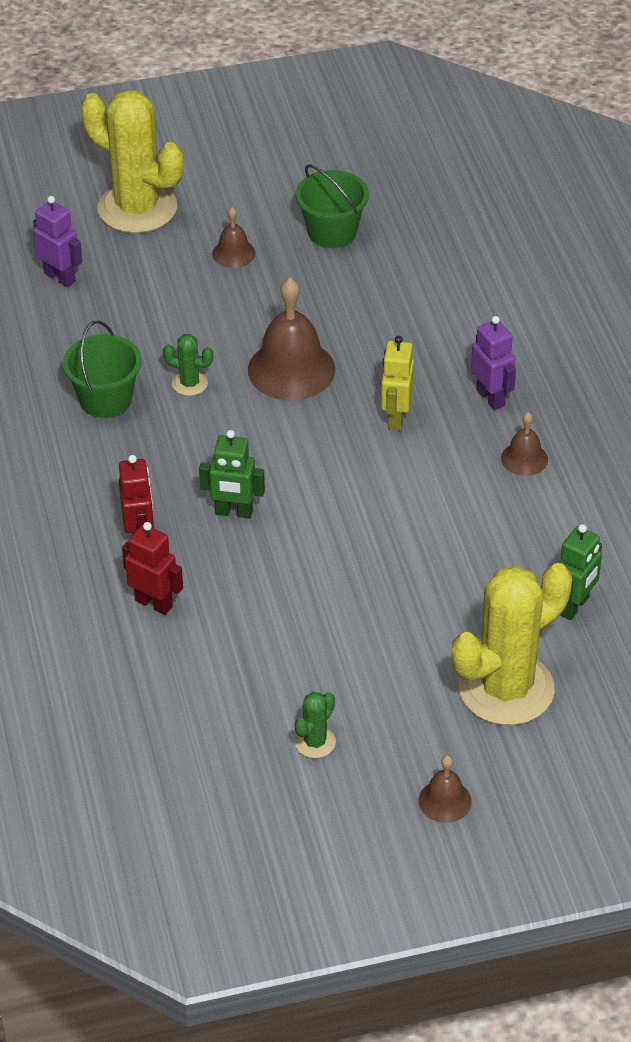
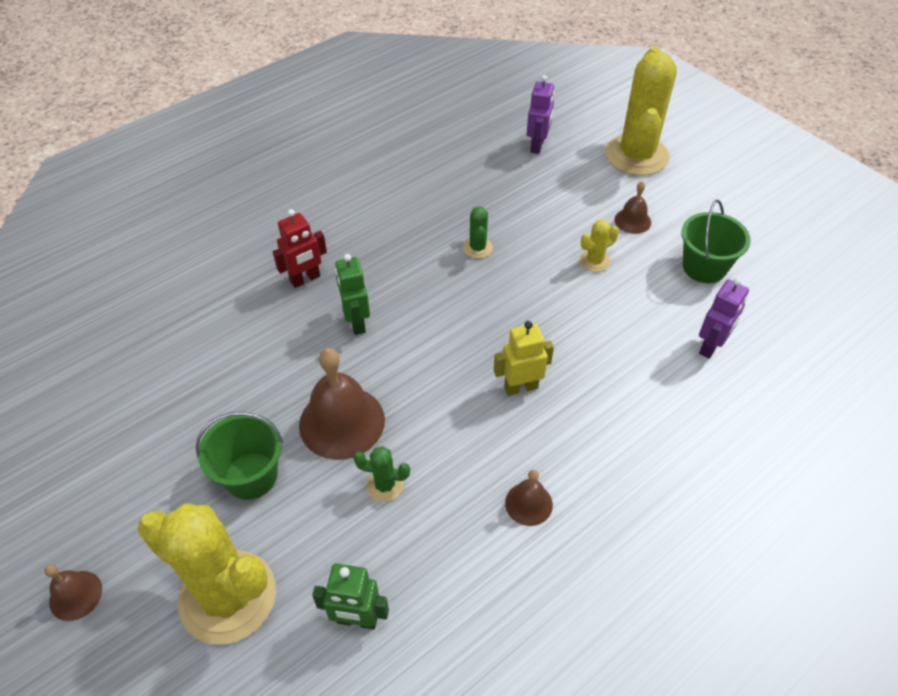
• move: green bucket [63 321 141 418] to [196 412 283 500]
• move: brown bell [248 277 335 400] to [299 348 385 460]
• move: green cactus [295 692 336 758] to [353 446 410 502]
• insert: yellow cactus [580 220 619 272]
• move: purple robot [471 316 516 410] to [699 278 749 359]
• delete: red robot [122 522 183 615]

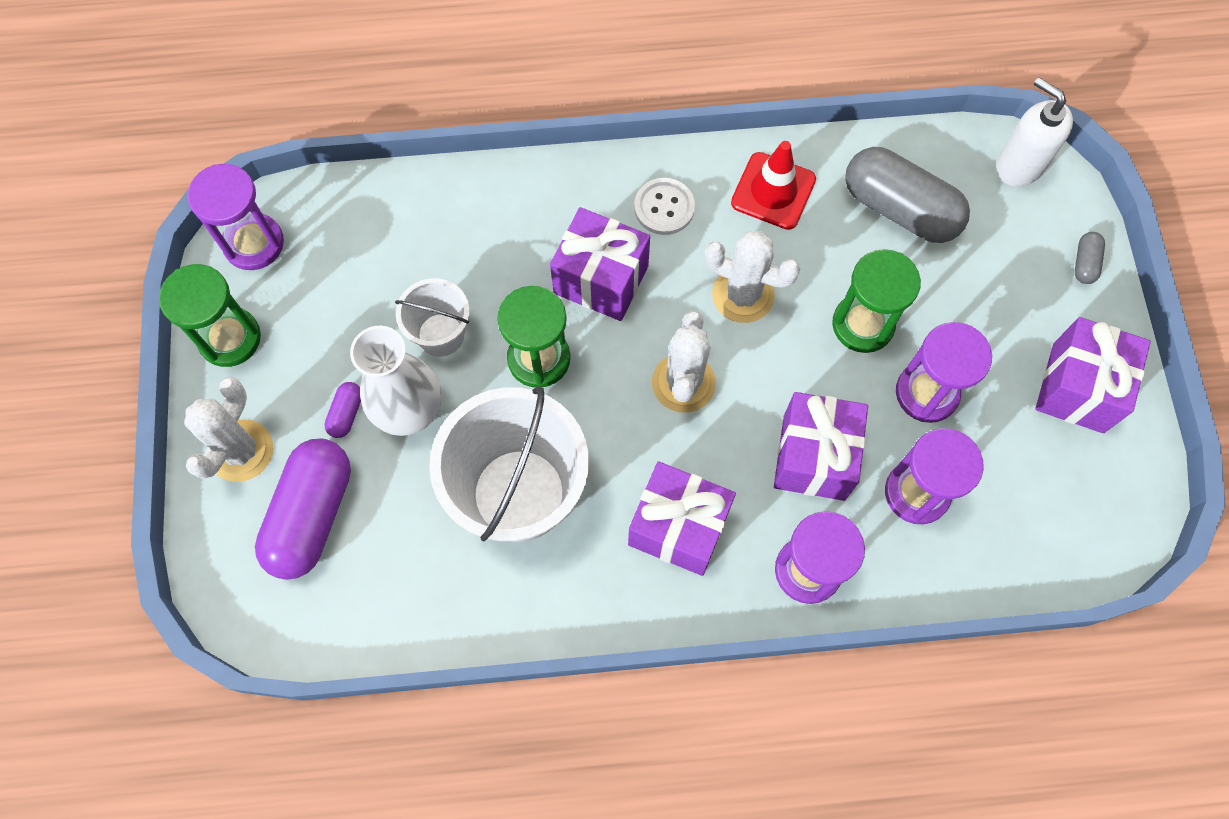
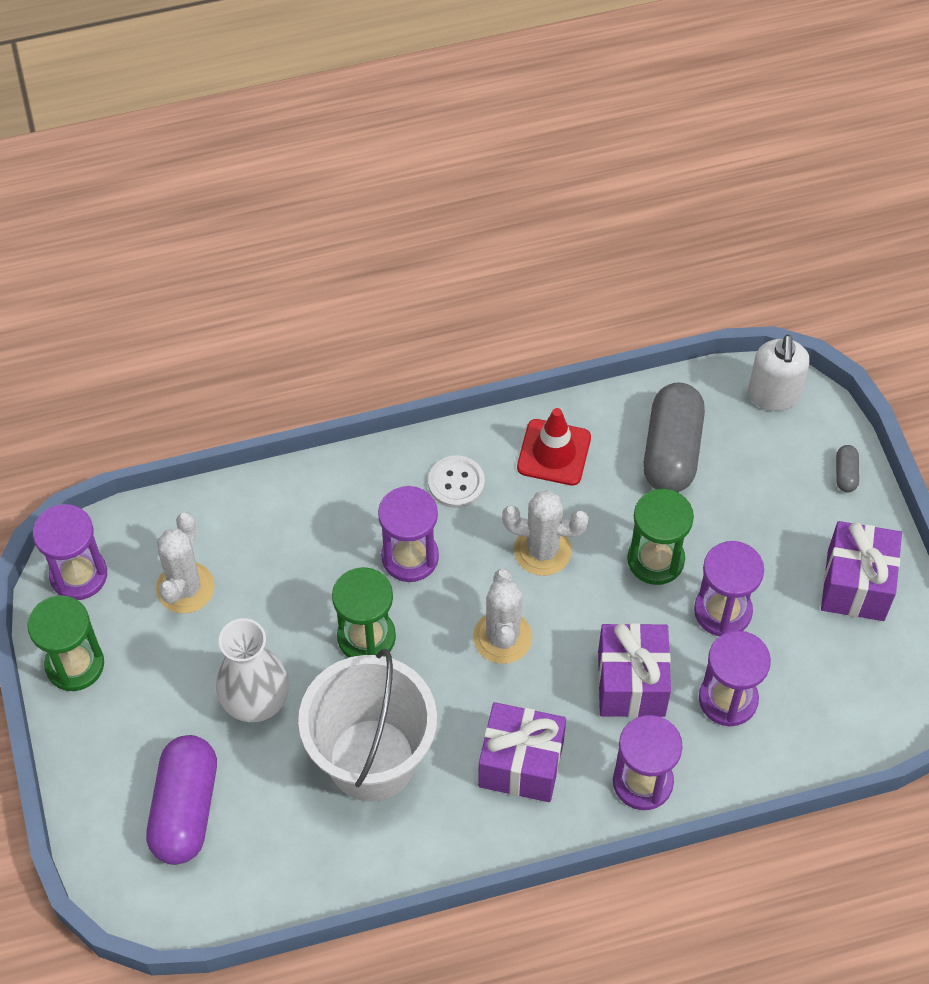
• move: white cactus [184 377 273 482] to [156 512 215 613]
• replace: purple gift [550 207 650 321] to purple hourglass [378 486 439 582]
• rotate: grey capsule [845 147 970 243] = [643 383 705 492] 75 degrees clockwise
• rotate: white soap dispenser [996 78 1073 187] = [748 334 810 411] 120 degrees counterclockwise
• delete: purple capsule [324 382 361 438]
• delete: white bucket [395 278 470 357]

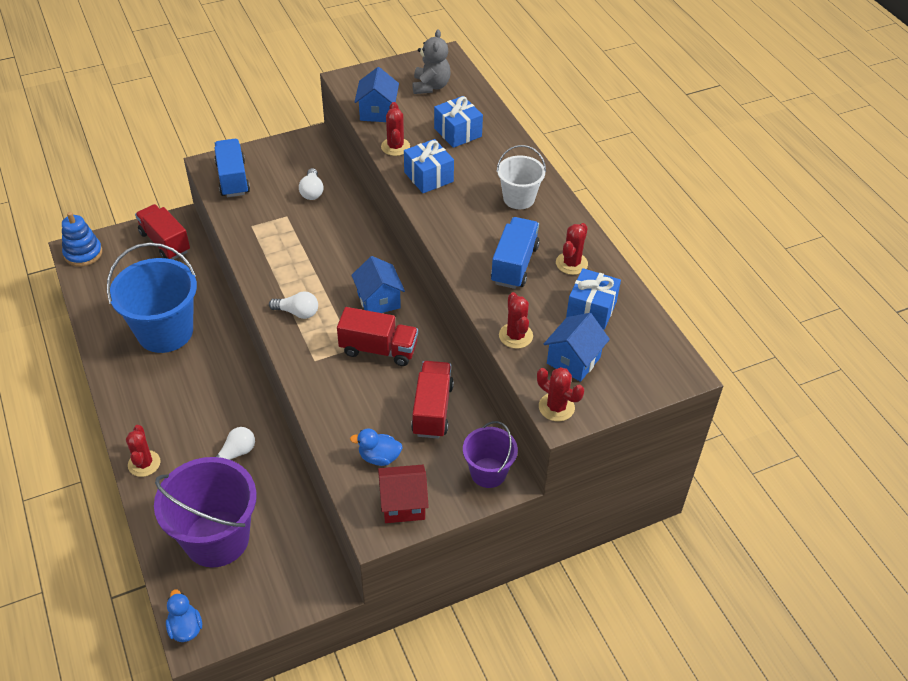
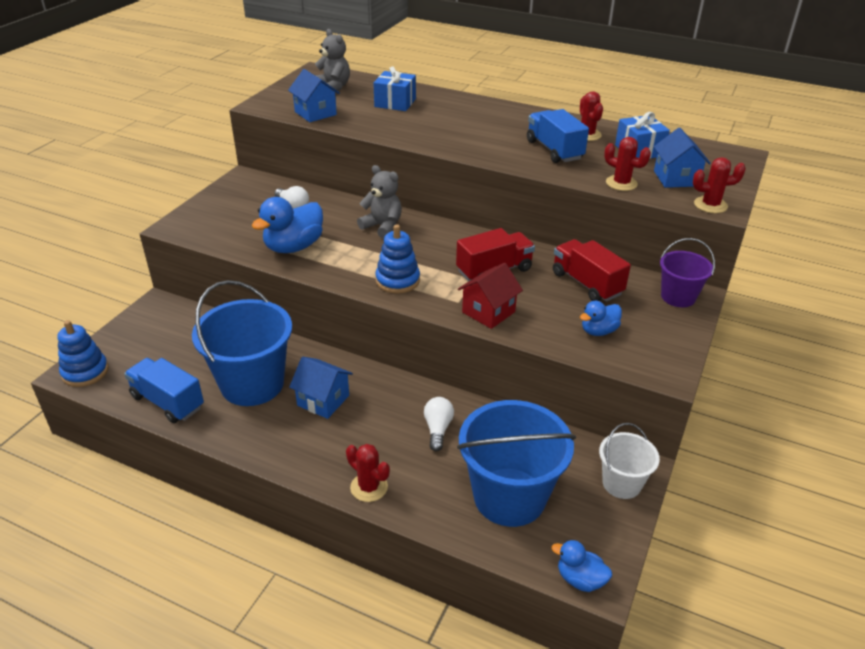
• move: blue truck [214 139 250 197] to [124 358 204 423]
• insert: blue duck [252 197 323 253]
• move: blue house [351 256 405 313] to [289 357 353 419]
• insert: grey teddy bear [357 165 402 239]
• replace: white light bulb [269 292 318 319] to blue stacking toy [375 224 420 294]
• recolor: purple bucket [154 457 257 567] to blue bucket [457 400 576 527]
• move: red house [378 465 429 523] to [458 263 523 329]
• move: white bucket [496 145 546 209] to [599 423 660 499]
• delete: red truck [135 204 190 260]
• delete: red cactus [381 102 410 156]
• delete: blue gift [404 139 454 193]

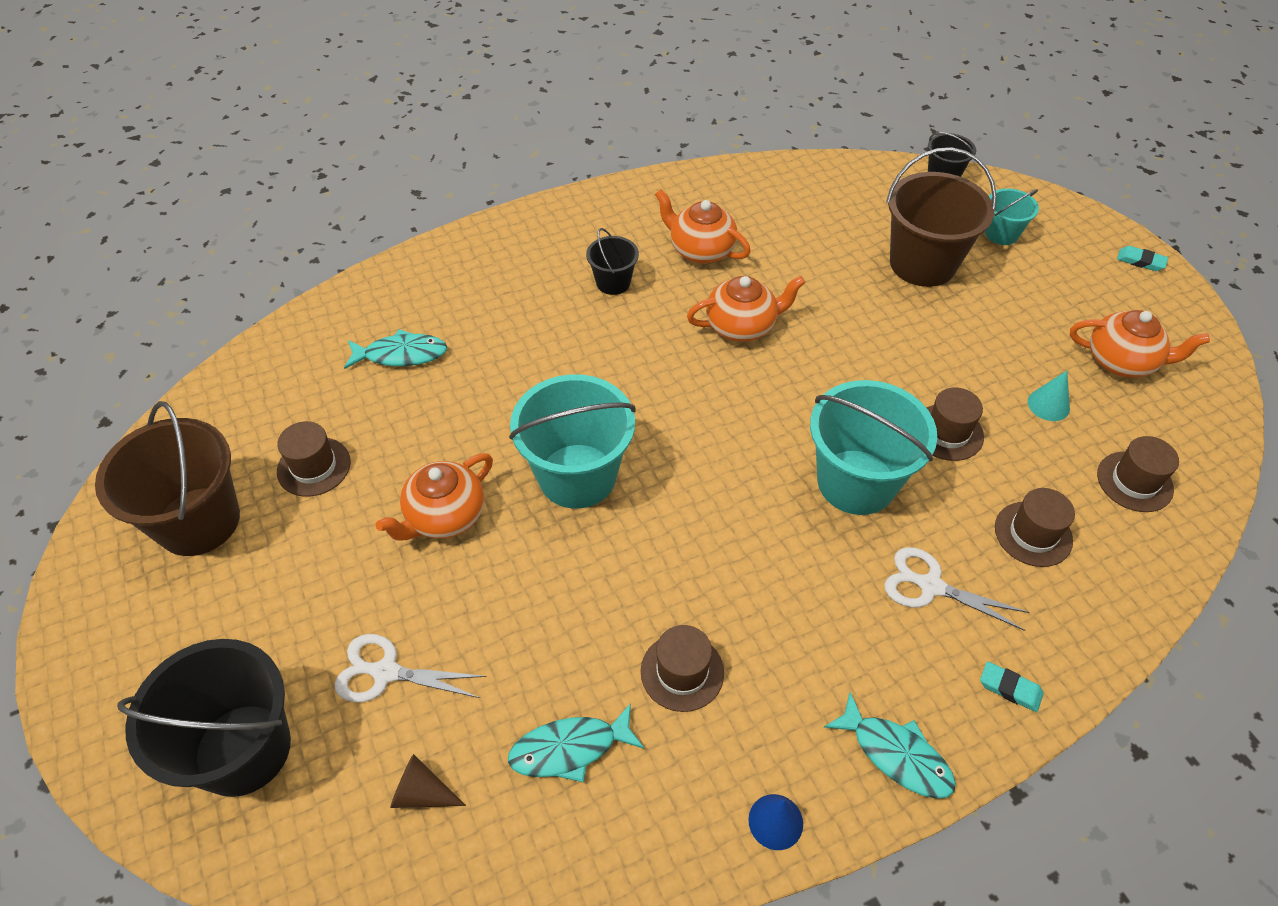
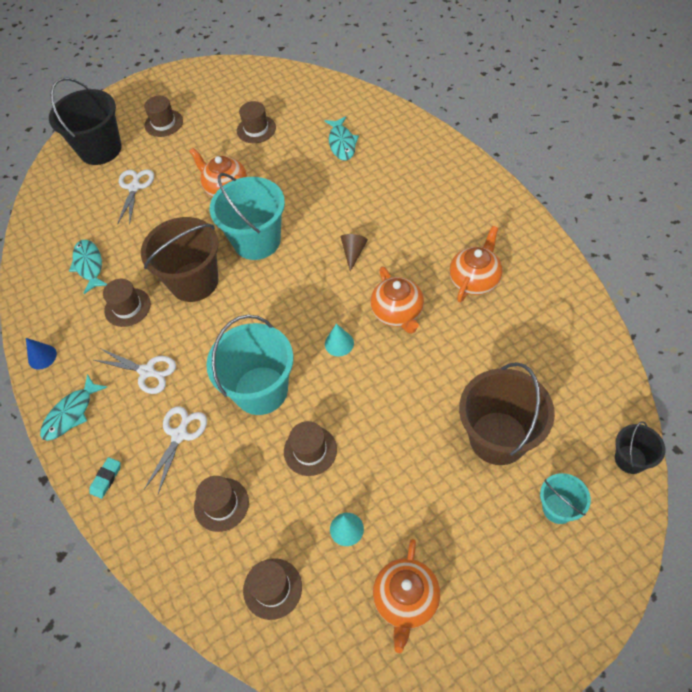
• insert: white scissors [94 348 176 394]
• move: brown bucket [95 401 240 556] to [141 217 219 302]
• insert: brown hat [144 96 183 137]
• insert: turquoise cone [325 324 354 356]
• move: brown cone [390 754 466 808] to [341 234 368 272]
• delete: black bucket [586 228 639 295]
• delete: turquoise eraser [1117 246 1168 271]

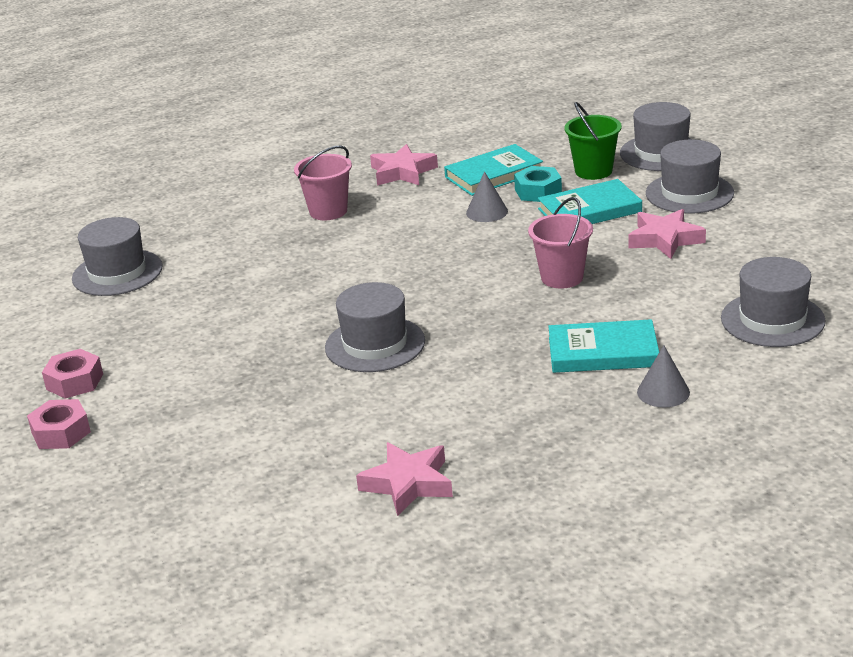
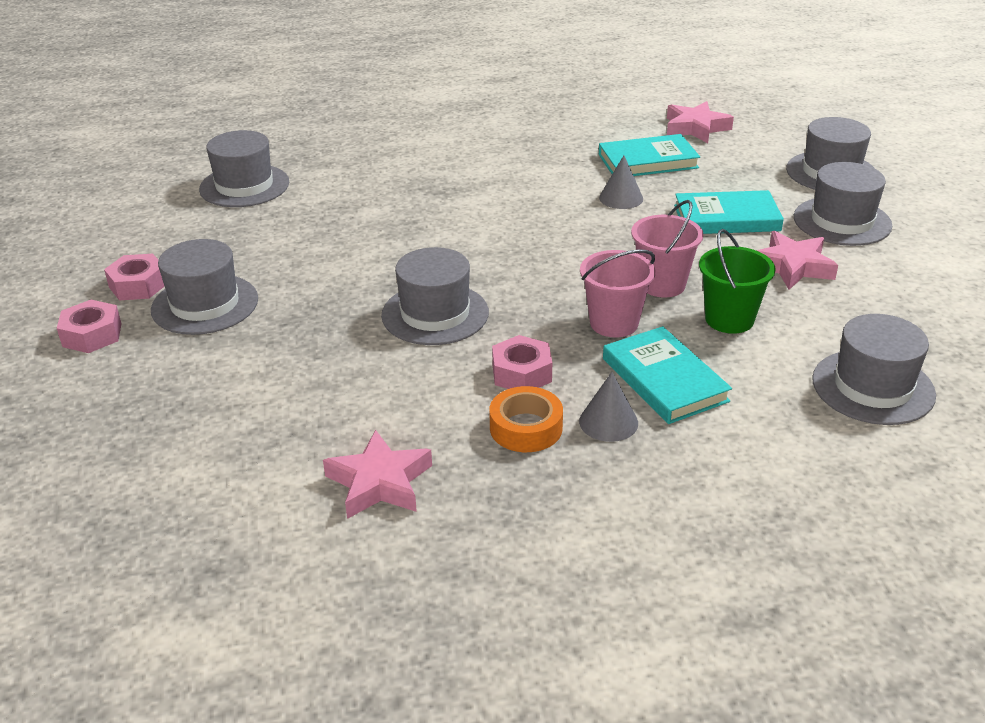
• insert: grey hat [151 239 258 335]
• insert: orange tape [489 386 563 452]
• insert: pink nut [492 335 552 389]
• move: grey cone [637 345 690 407] to [579 372 638 442]
• move: pink bucket [294 146 352 220] to [580 250 655 338]
• rotate: turquoise book [548 319 659 373] = [603 326 732 424] 45 degrees clockwise
• move: pink star [370 144 438 186] to [667 101 734 143]
• move: green bucket [564 102 622 180] to [699 229 776 334]
• delete: turquoise nut [514 166 562 202]

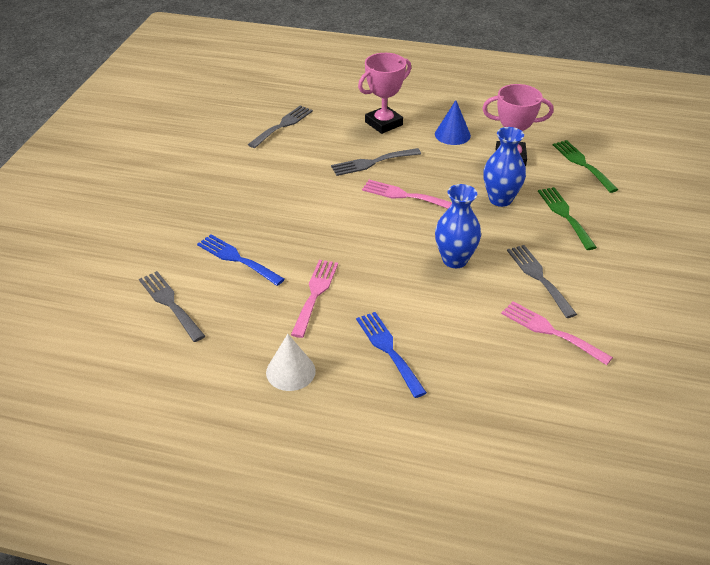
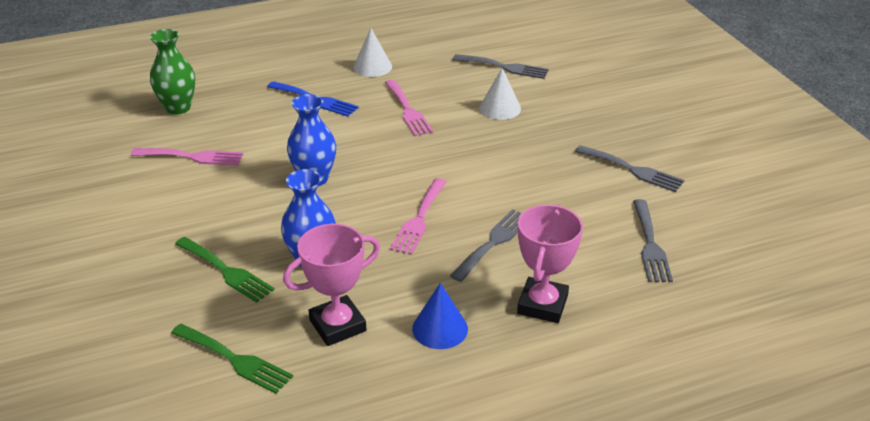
• insert: green vase [150 29 195 115]
• rotate: pink fork [362 180 452 209] = [390 178 447 255] 120 degrees clockwise
• replace: blue fork [197 234 285 286] to white cone [479 68 521 120]
• move: grey fork [507 245 577 318] to [575 145 684 192]

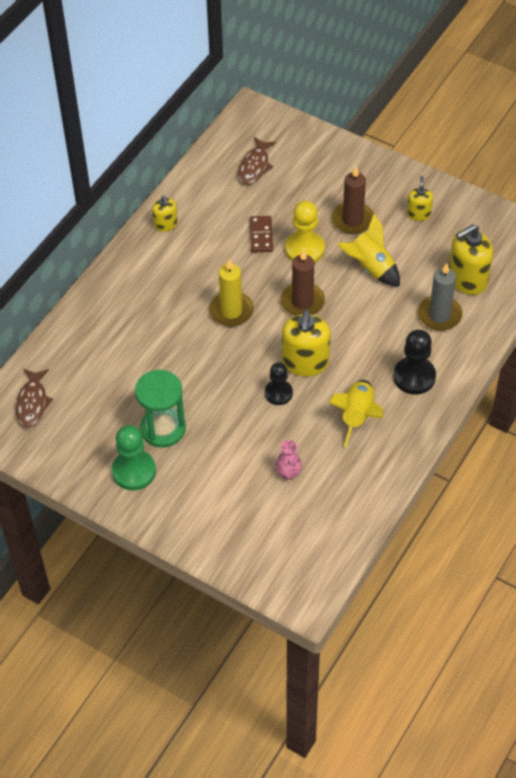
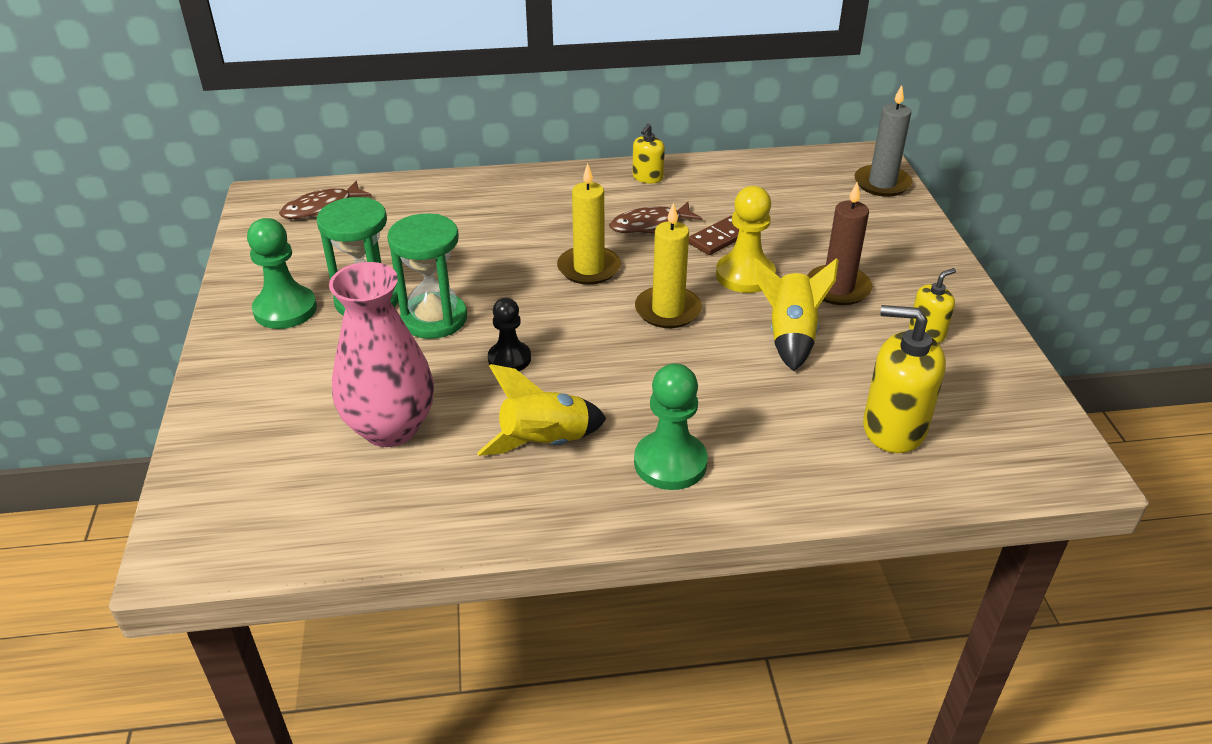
• resize: pink vase [275 440 302 479] = [329 262 434 447] x2.30
• insert: green hourglass [387 214 467 339]
• move: brown fish [238 137 276 185] to [609 202 702 234]
• recolor: black pawn [393 330 436 395] to green pawn [634 363 708 490]
• recolor: brown candle [281 249 325 316] to yellow candle [635 202 702 328]
• move: grey candle [418 263 463 331] to [855 85 912 197]
• delete: yellow soap dispenser [282 310 330 376]

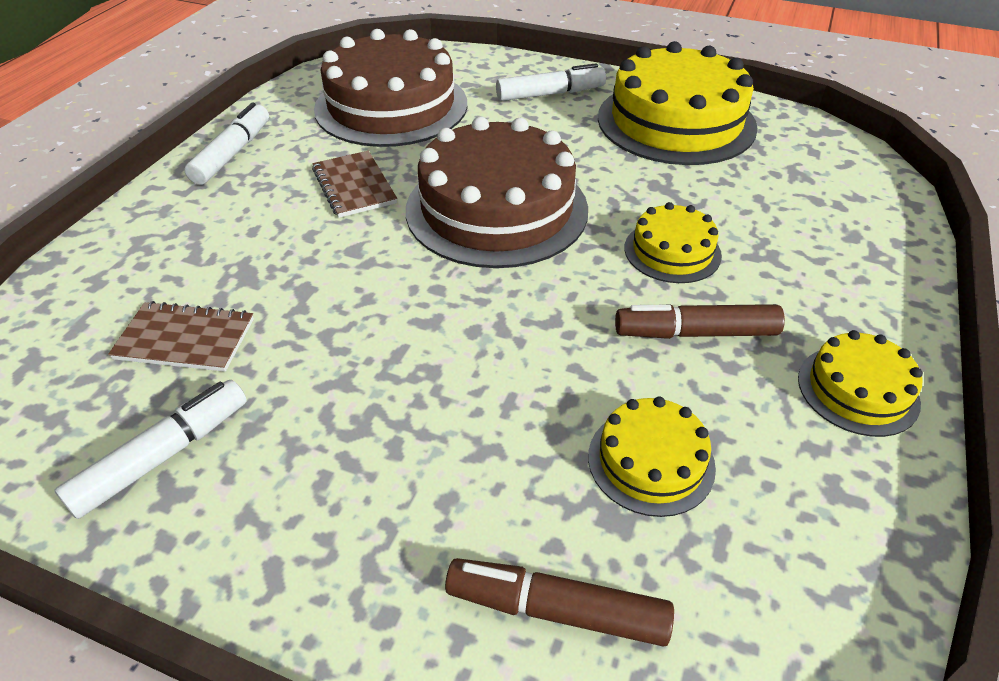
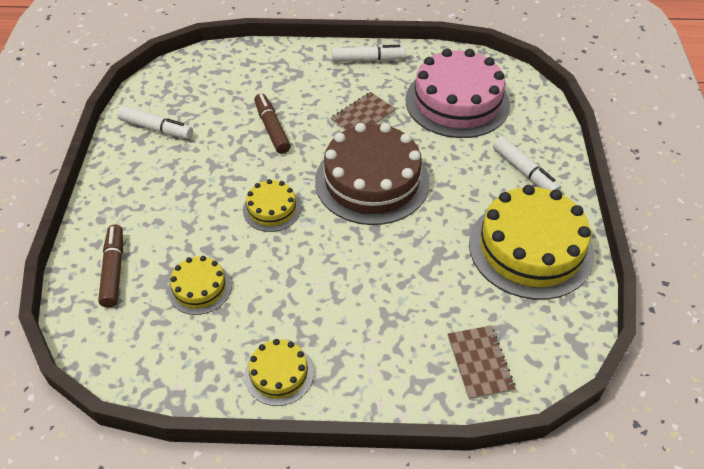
• move: yellow cake [624 202 722 283] to [243 179 301 232]
• move: brown marker [615 304 785 339] to [254 93 291 154]
• recolor: brown cake [314 29 467 147] to pink cake [405 49 510 138]
• move: brown notebook [108 301 254 372] to [448 326 516 400]

